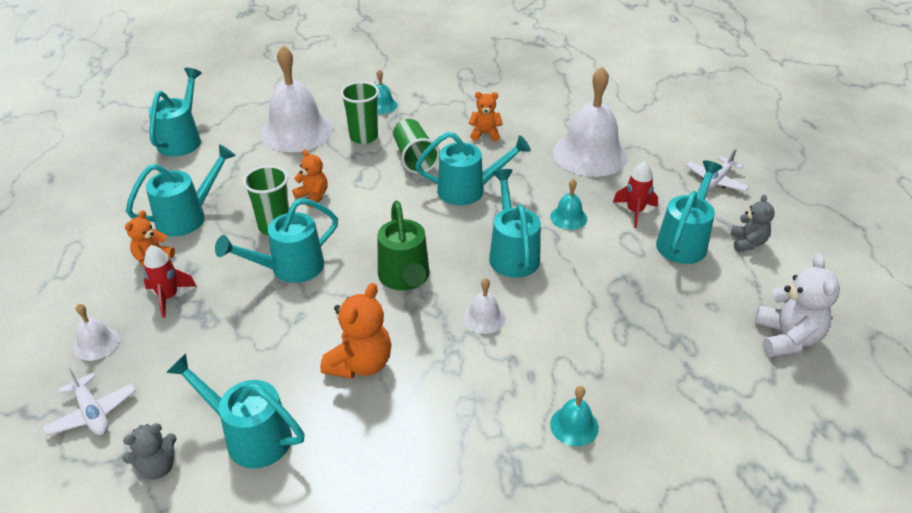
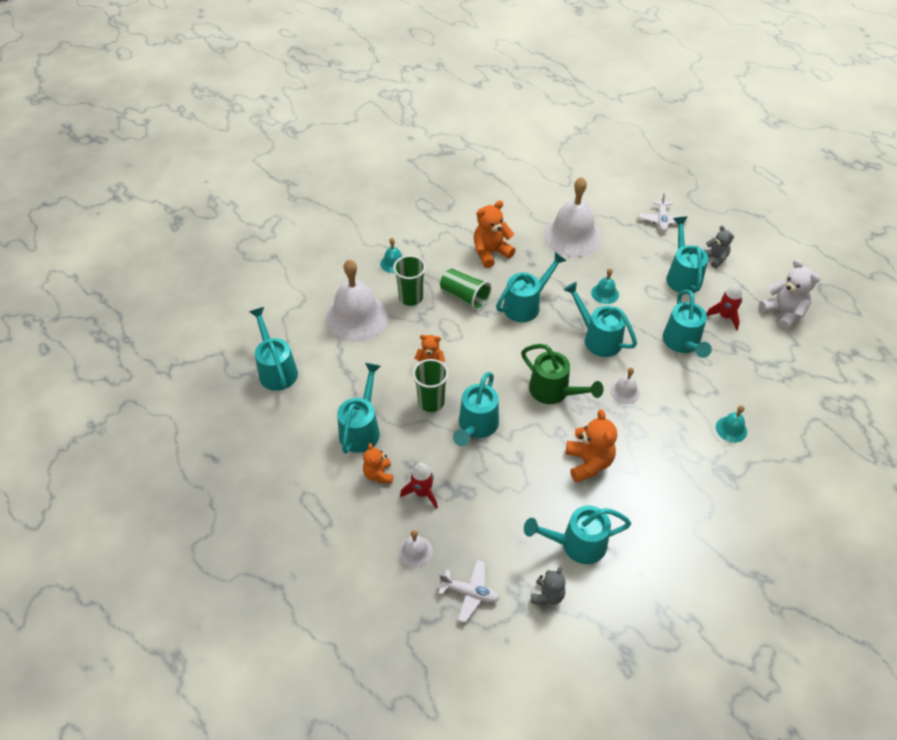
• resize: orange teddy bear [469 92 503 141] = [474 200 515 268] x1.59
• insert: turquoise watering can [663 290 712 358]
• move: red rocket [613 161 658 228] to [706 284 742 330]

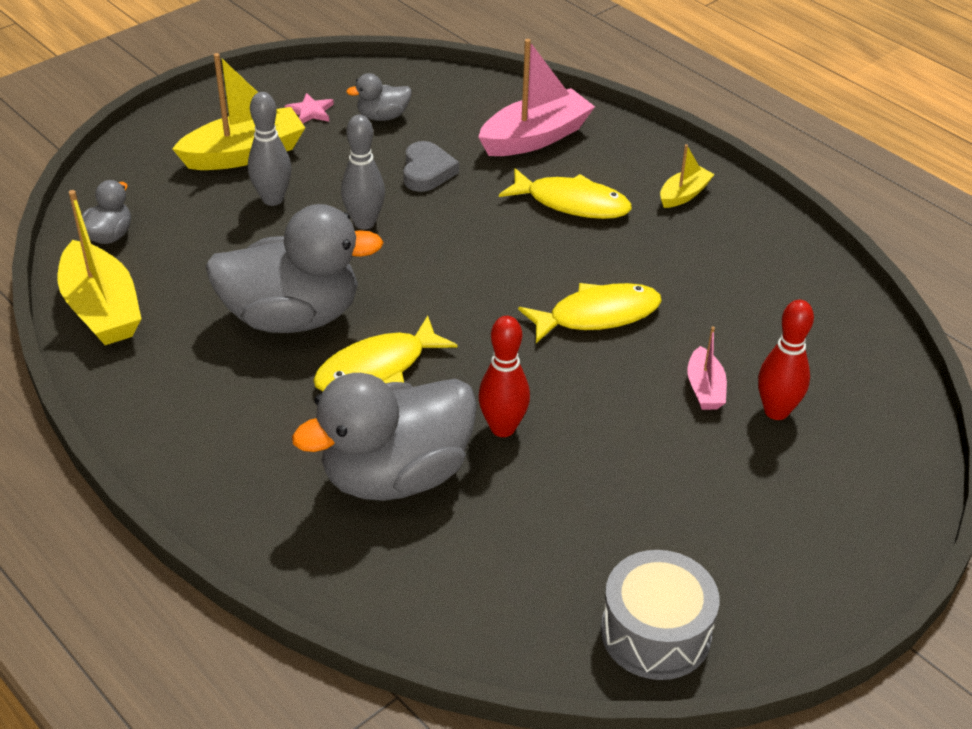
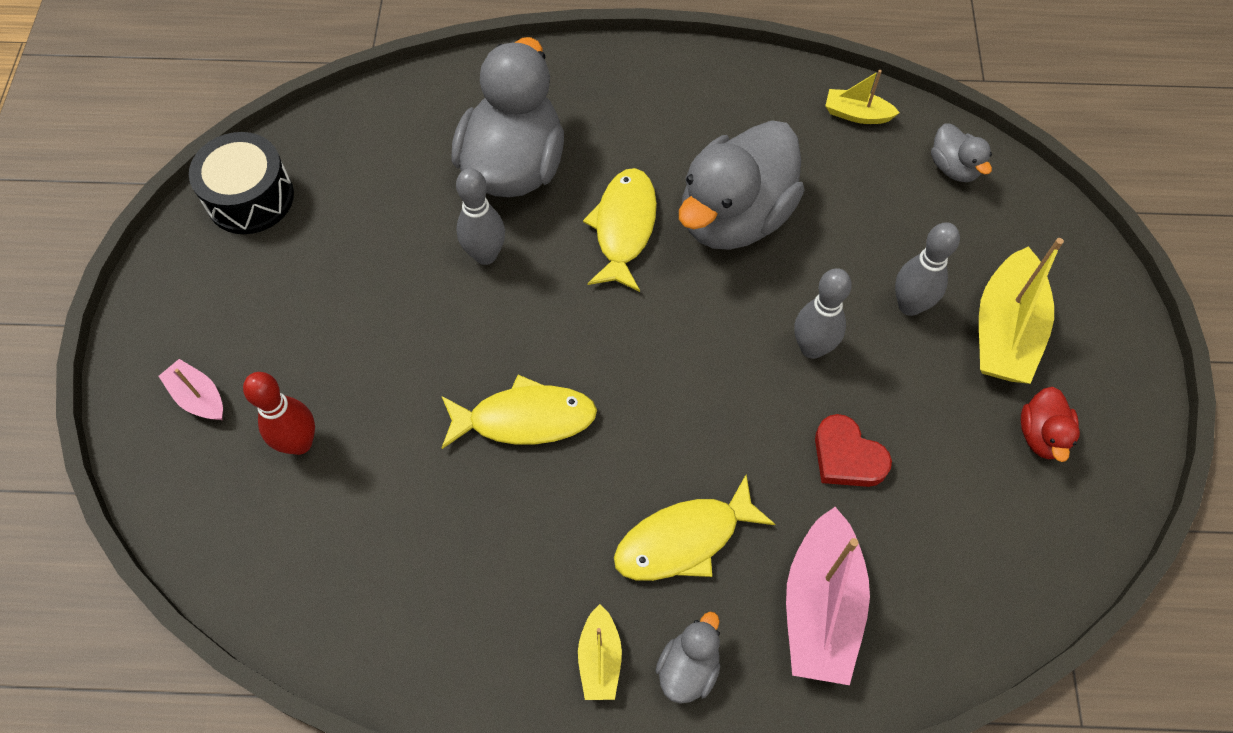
• move: pink boat [687 326 727 410] to [159 359 223 420]
• recolor: grey drum [601 550 719 680] to black drum [189 132 294 234]
• rotate: yellow fish [518 283 662 343] = [442 375 597 449] 120 degrees counterclockwise
• recolor: red bowling pin [478 316 530 437] to grey bowling pin [456 168 505 265]
• move: grey duck [346 73 412 121] to [656 612 720 704]
• recolor: grey heart [403 141 459 192] to red heart [815 414 892 487]
• resize: yellow boat [58 190 141 345] = [825 70 900 124] x0.53
• replace: pink star [285 93 334 123] to red duck [1021 387 1080 462]

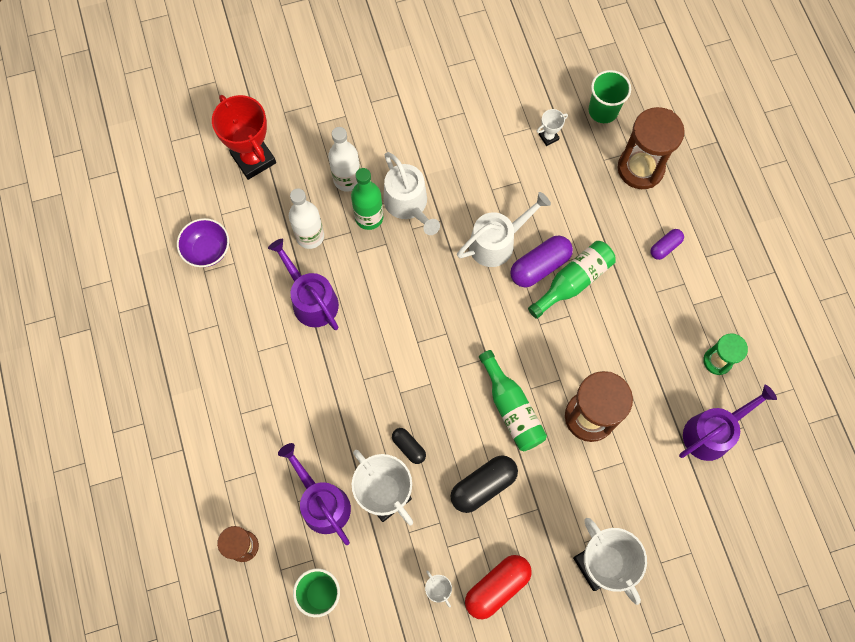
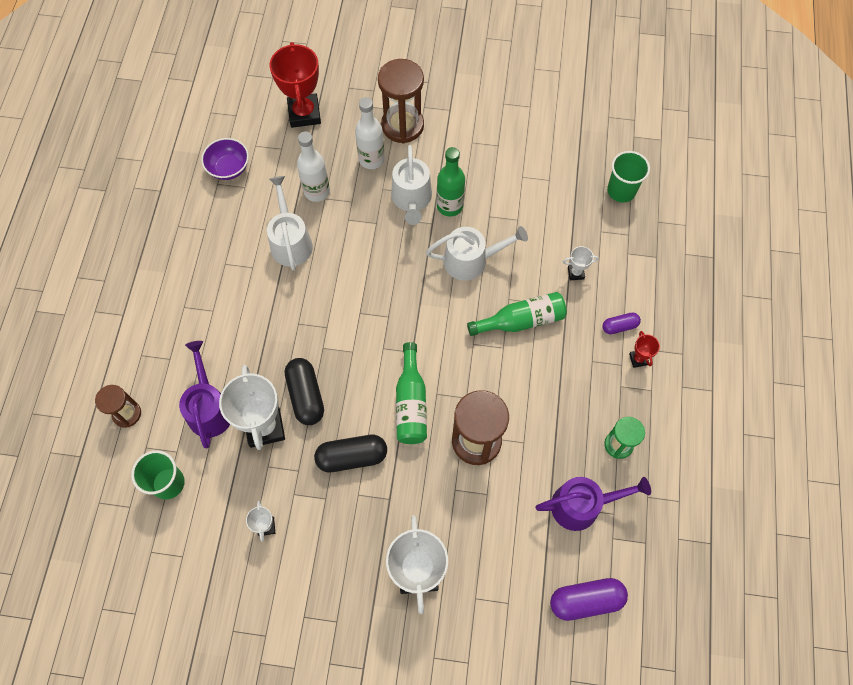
• recolor: purple watering can [268 239 339 330] to white watering can [267 176 313 271]
• resize: black capsule [392 428 426 464] = [285 358 324 425] x1.75
• move: brown hourglass [617 107 685 189] to [378 59 424 144]
• move: green bottle [351 168 383 230] to [437 147 465 217]
• move: purple capsule [510 236 573 287] to [550 578 628 621]
• move: white trophy [537 109 568 146] to [563 246 599 280]
• insert: red trophy [629 331 660 368]
• delete: red capsule [465 555 532 619]

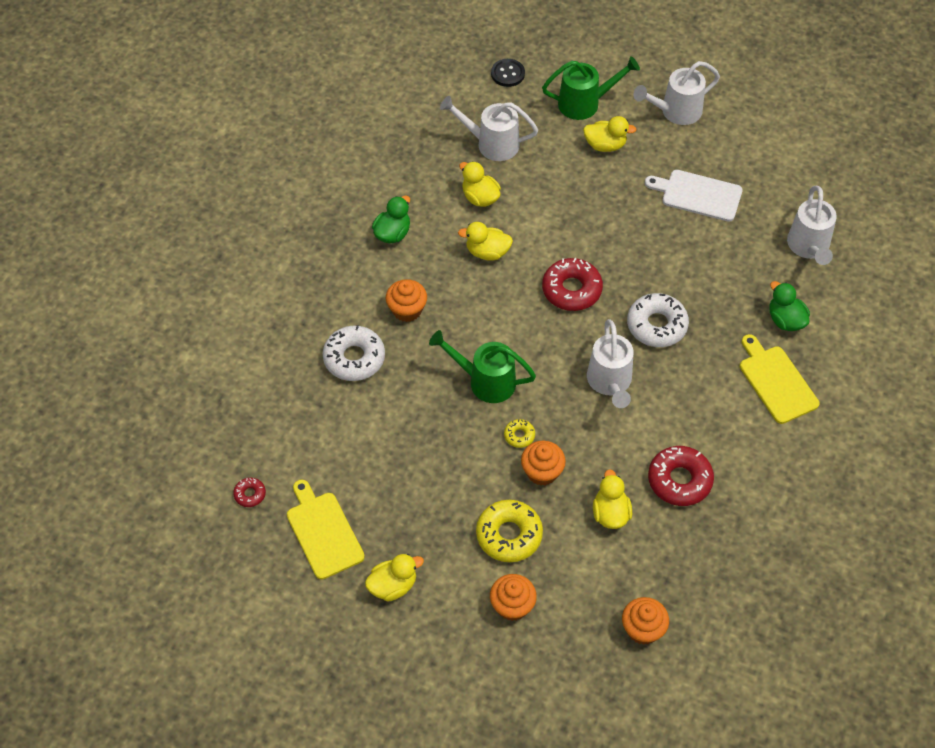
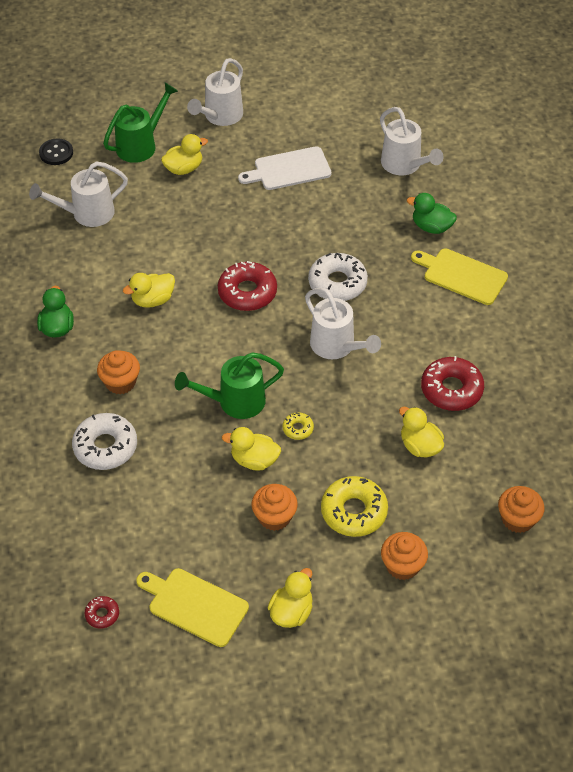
• move: yellow duck [459 161 501 207] to [222 427 281 471]
• move: orange cupcake [521 441 566 486] to [252 484 298 531]

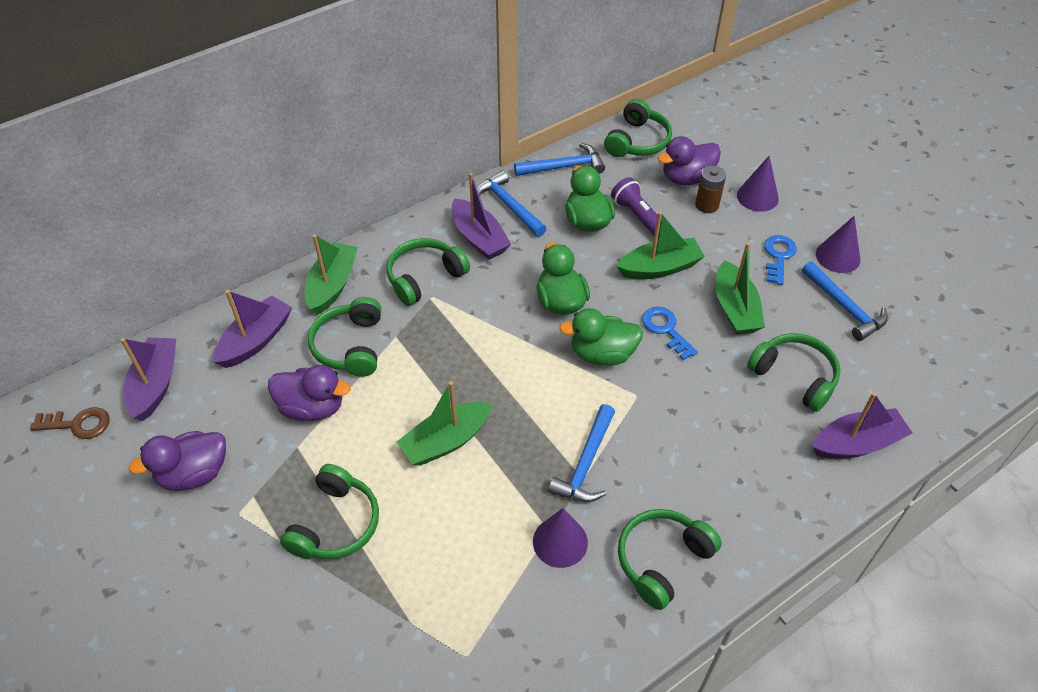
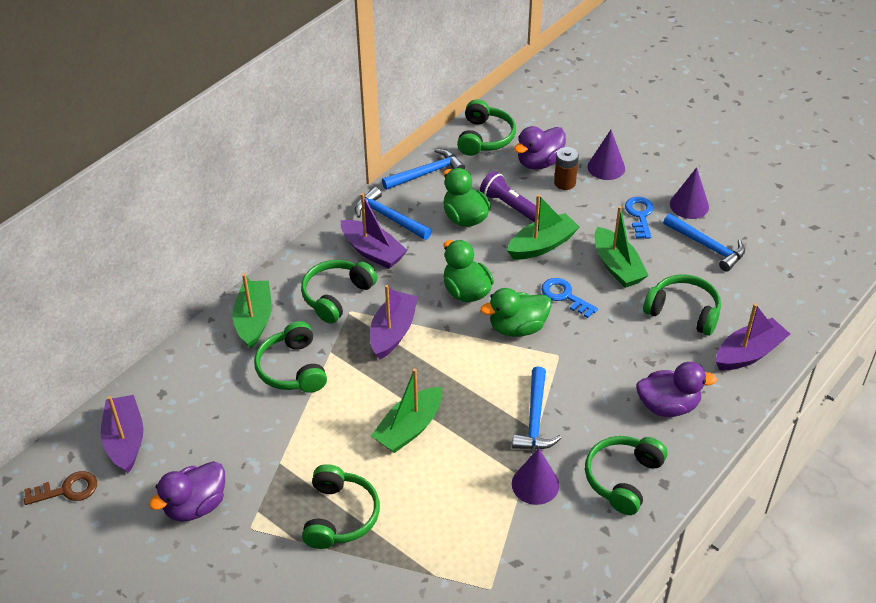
• move: purple boat [214 290 292 368] to [370 285 418 360]
• move: purple duck [268 365 351 421] to [636 362 717 417]

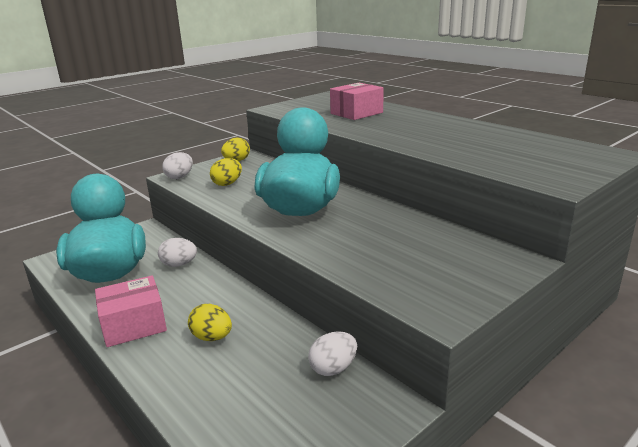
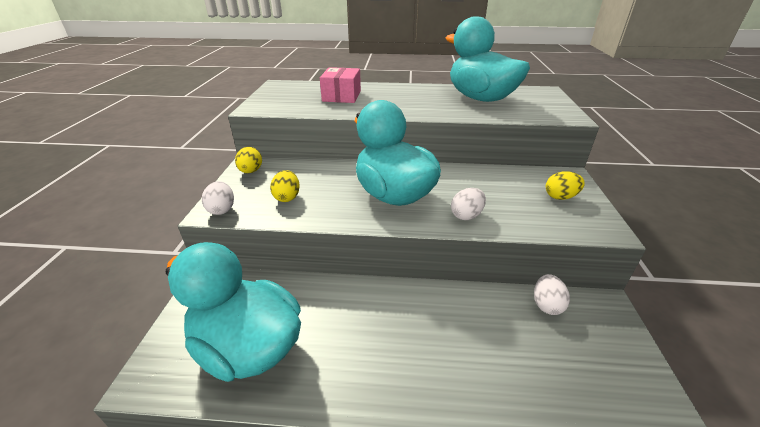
• insert: turquoise duck [446 16 530 102]
• move: white egg [158 238 197 267] to [451 188 486 220]
• move: yellow egg [188 304 232 341] to [546 171 585 200]
• delete: pink box [95 275 167 347]

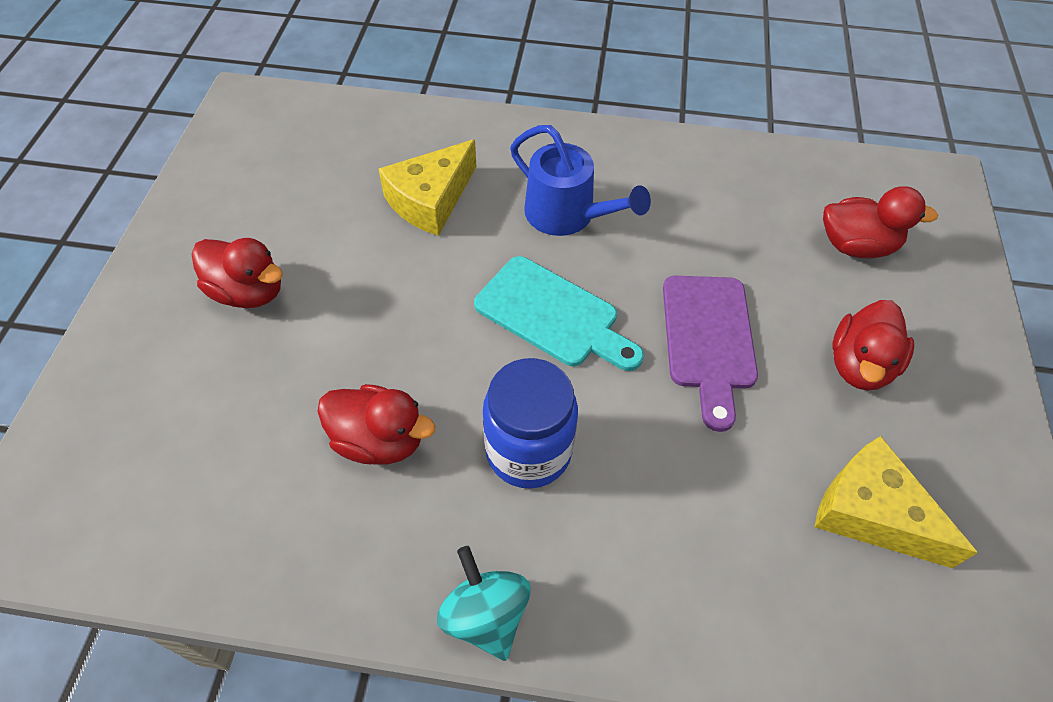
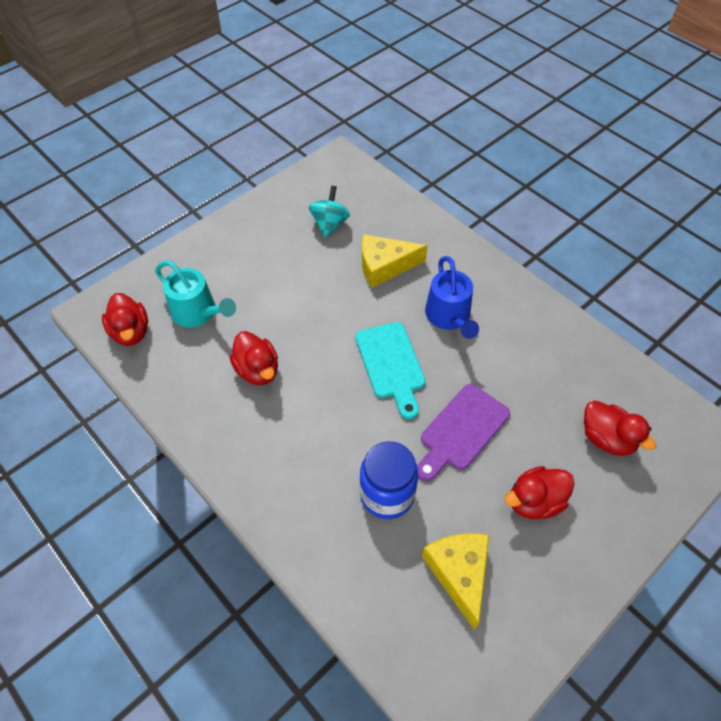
• move: red duck [192 238 283 308] to [102 293 148 346]
• insert: turquoise watering can [155 261 236 328]
• move: turquoise spinning top [437 546 530 661] to [309 186 350 238]
• move: blue jar [483 358 578 489] to [360 441 418 519]

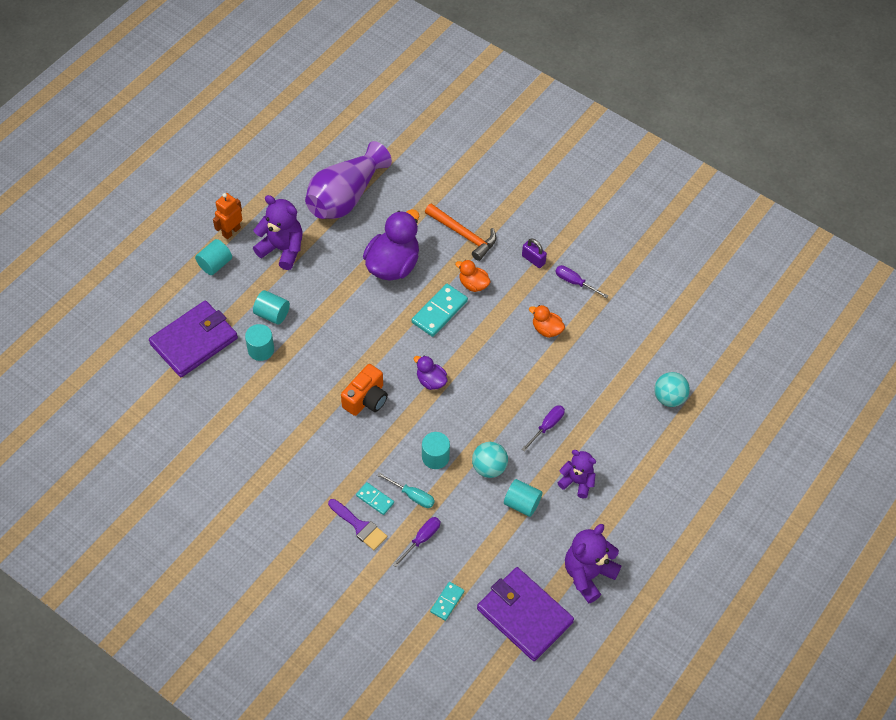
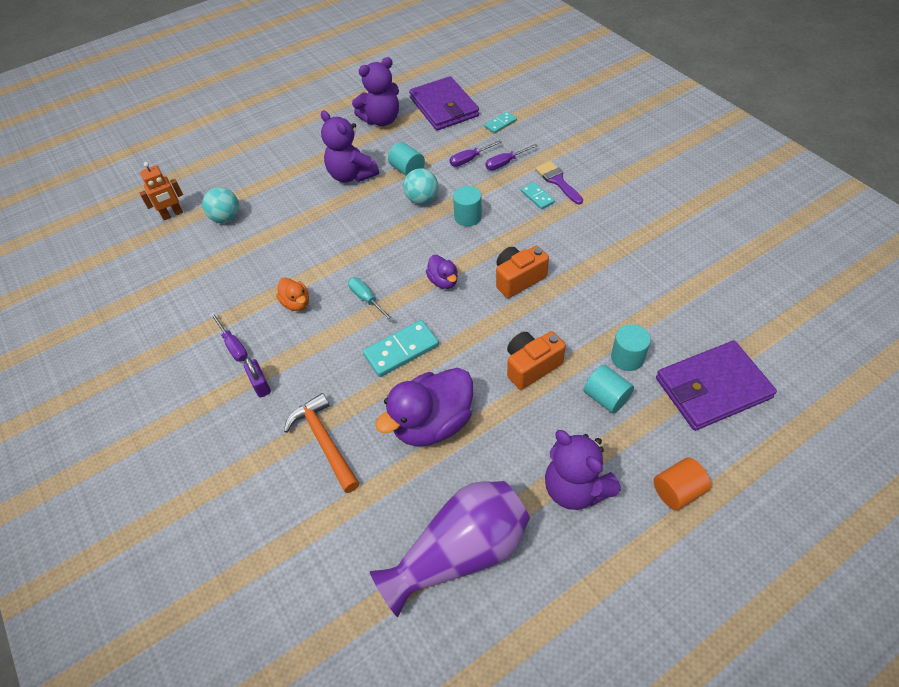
• move: orange robot [213 193 242 239] to [140 162 183 220]
• resize: purple teddy bear [557 450 596 499] = [321 110 379 182] x1.52
• move: turquoise screwdriver [377 472 435 508] to [348 277 394 322]
• move: purple screwdriver [522 405 565 452] to [450 140 502 167]
• insert: orange camera [507 331 566 390]
• recolor: turquoise cylinder [195 239 232 275] to orange cylinder [653 457 711 510]
• delete: orange duck [455 260 491 292]

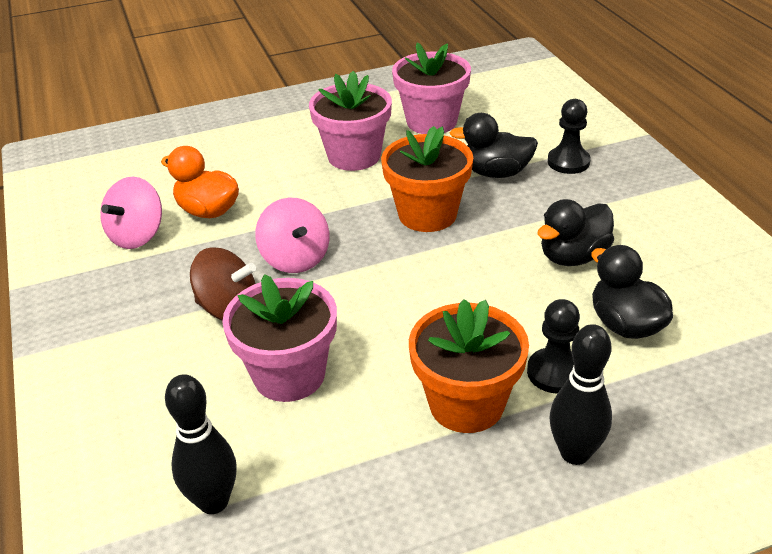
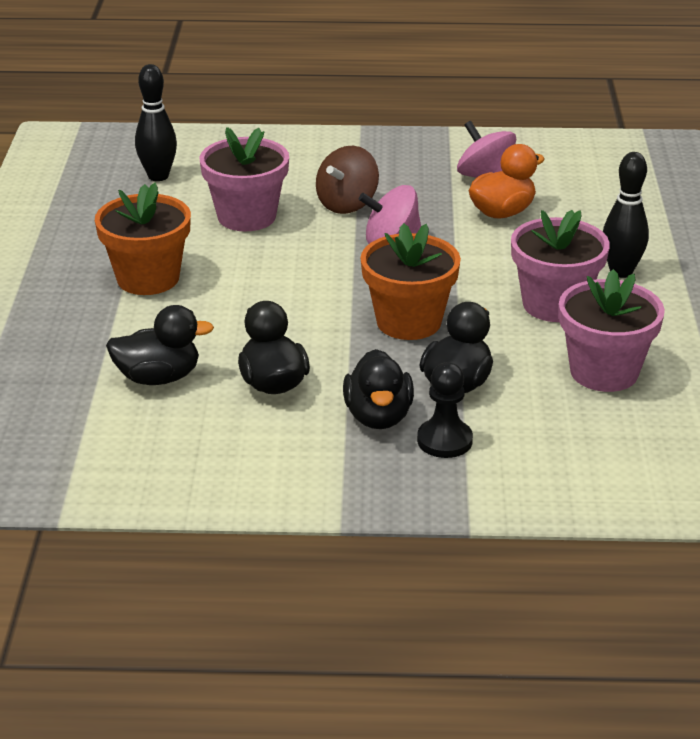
• insert: black duck [343 349 414 429]
• move: black bowling pin [550 324 612 465] to [603 152 649 278]
• delete: black pawn [527 299 580 393]

